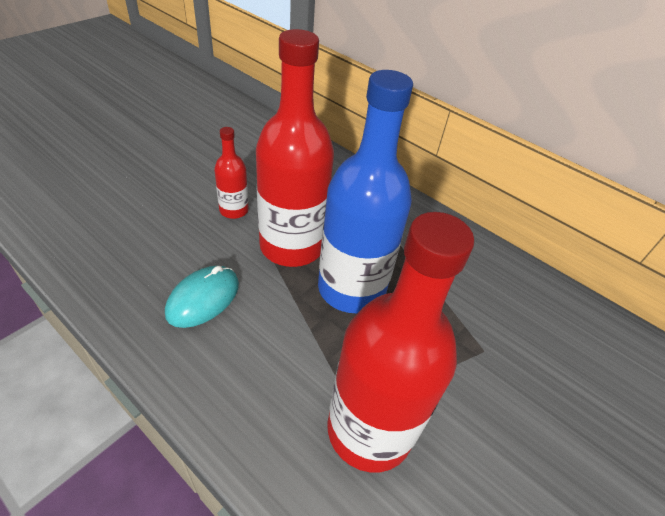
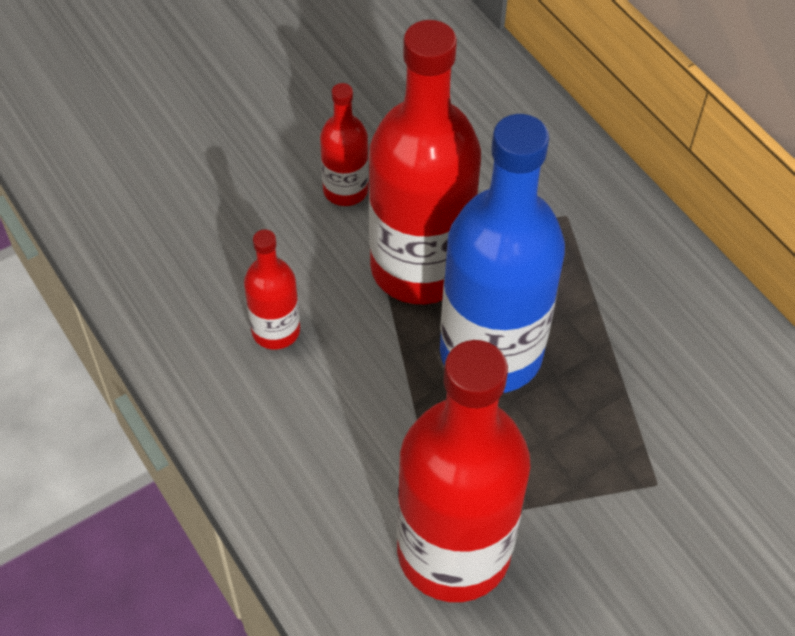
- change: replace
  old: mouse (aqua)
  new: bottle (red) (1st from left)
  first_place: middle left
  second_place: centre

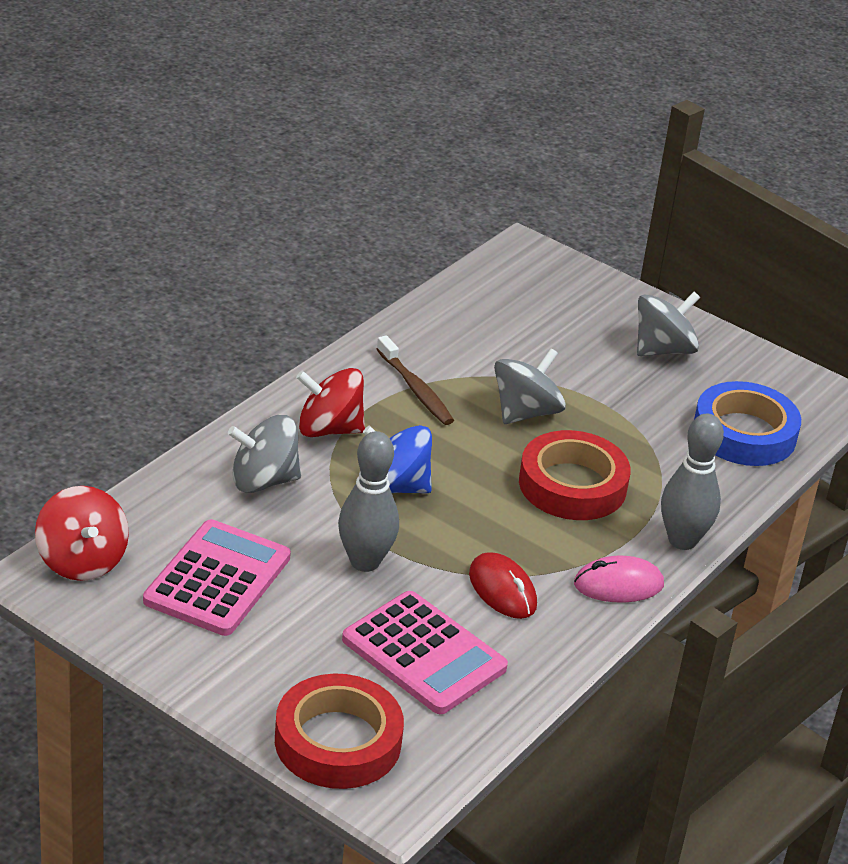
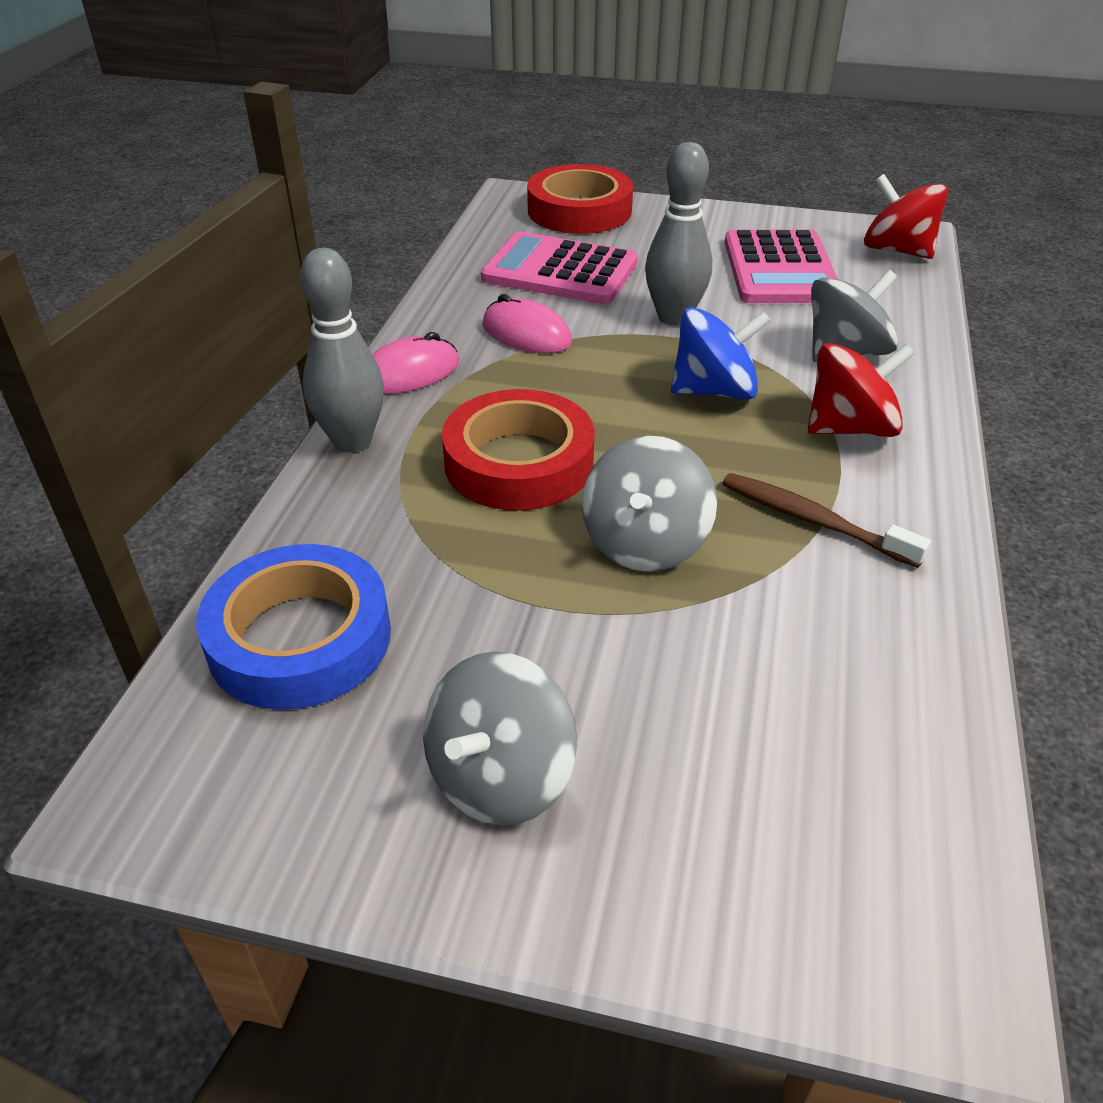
- change: recolor
  old: mouse (red)
  new: mouse (rosy) (2nd from left)
  first_place: bottom centre
  second_place: top centre

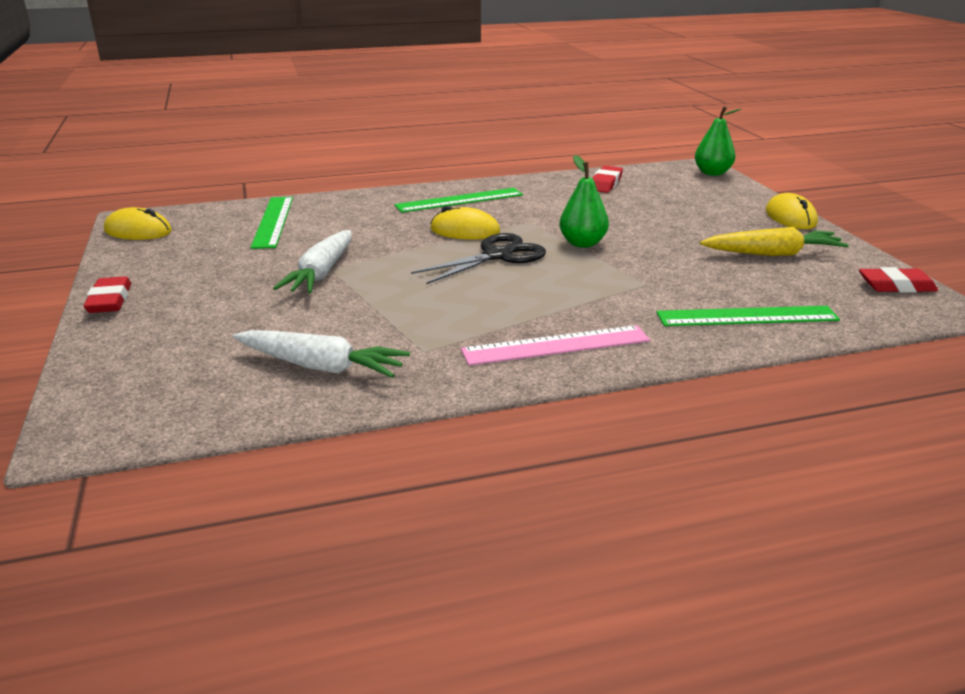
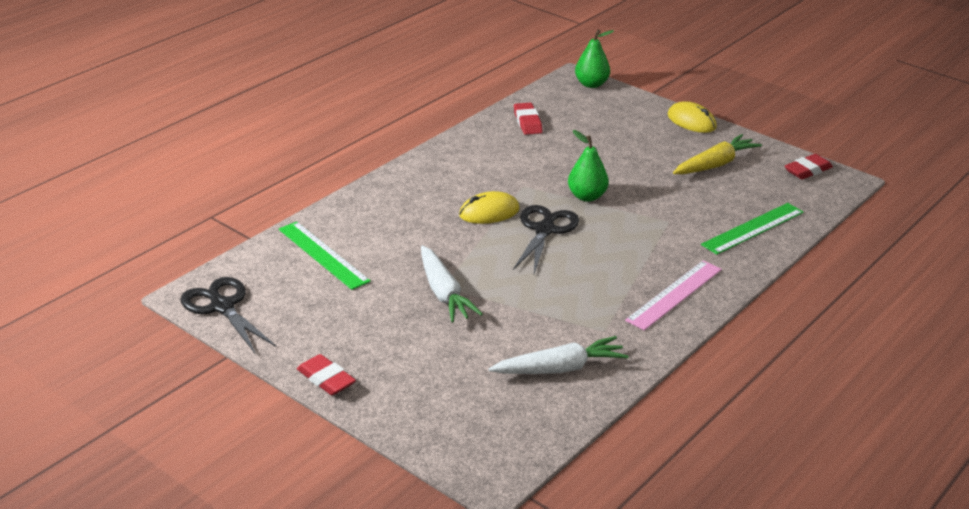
- change: replace
  old: mouse (golden) (1st from left)
  new: scissors (black) (1st from left)
  first_place: top left
  second_place: middle left
- change: delete
  old: measuring stick (leaf-green) (2nd from left)
  first_place: top centre

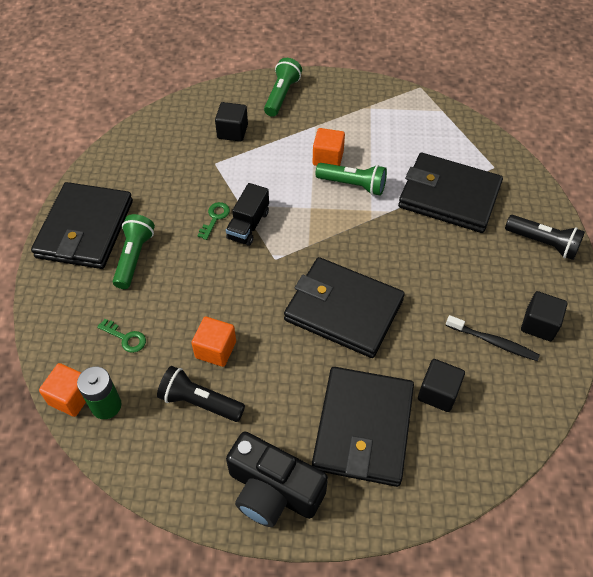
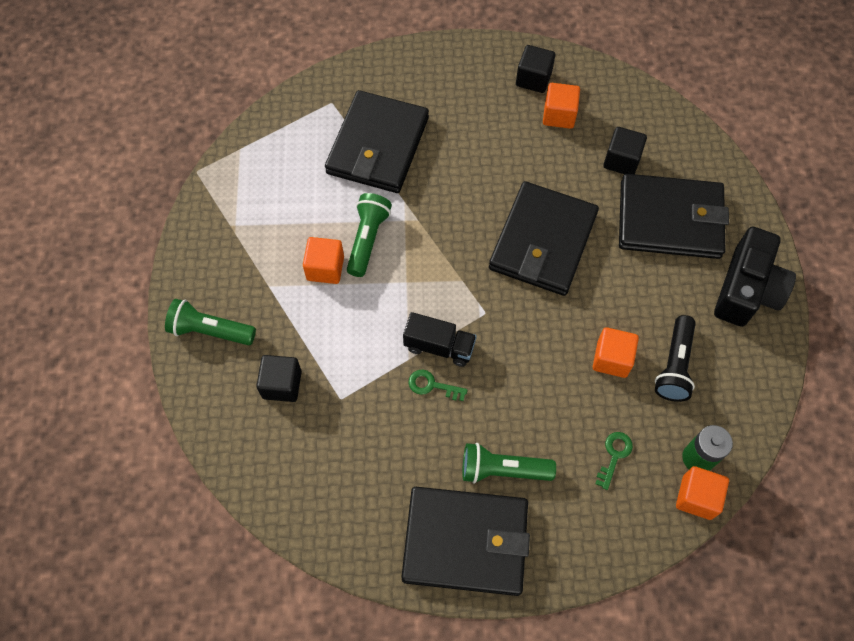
- change: replace
  old: tooth brush (black)
  new: block (orange) (2nd from left)
  first_place: middle right
  second_place: top centre
- change: delete
  old: torch (black) (2nd from left)
  first_place: middle right

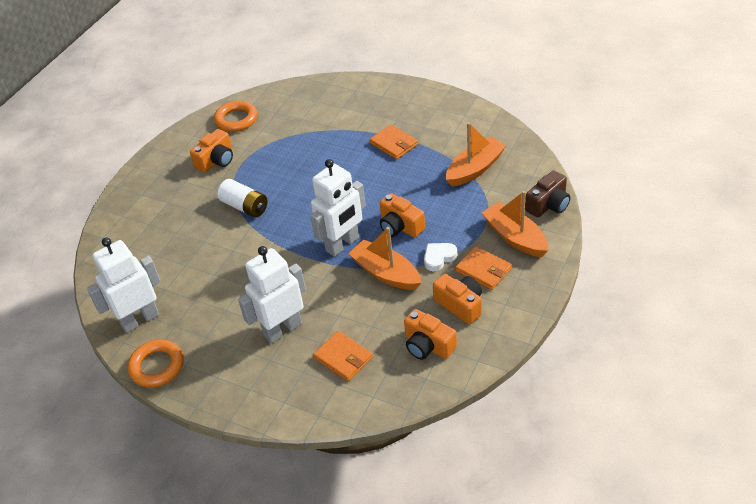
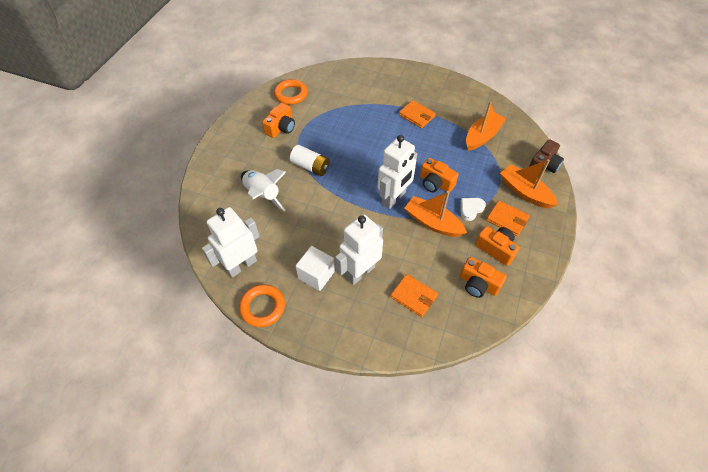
- change: insert
  new: toy rocket (white)
  second_place: centre
- change: insert
  new: block (white)
  second_place: centre

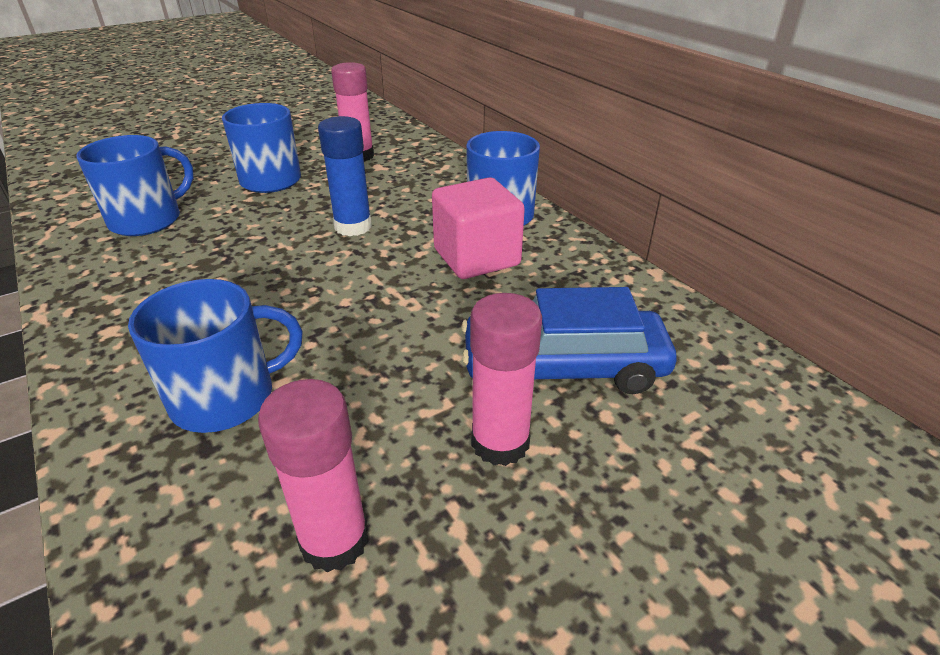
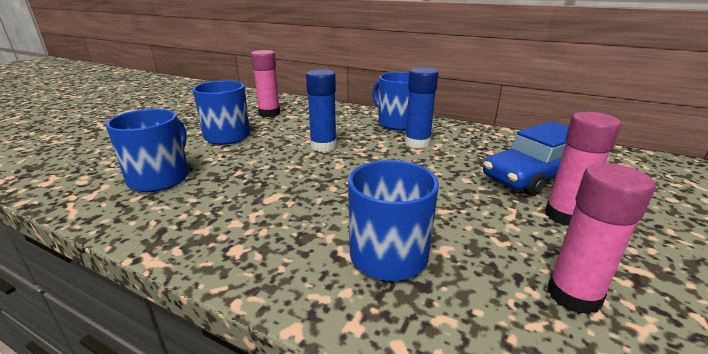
- change: replace
  old: block (rosy)
  new: stick of glue (blue) (2nd from left)
  first_place: centre
  second_place: top centre

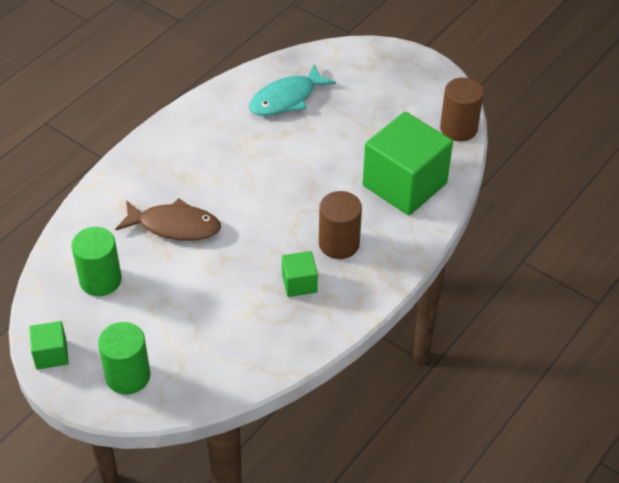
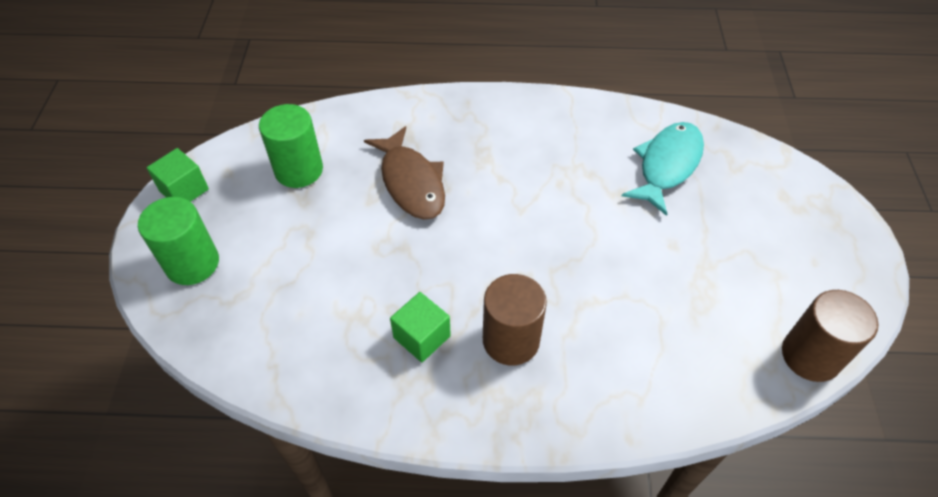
- change: rotate
  old: toy fish (aqua)
  first_place: top centre
  second_place: middle right
  degrees: 105
- change: delete
  old: block (leaf-green) (3rd from left)
  first_place: centre

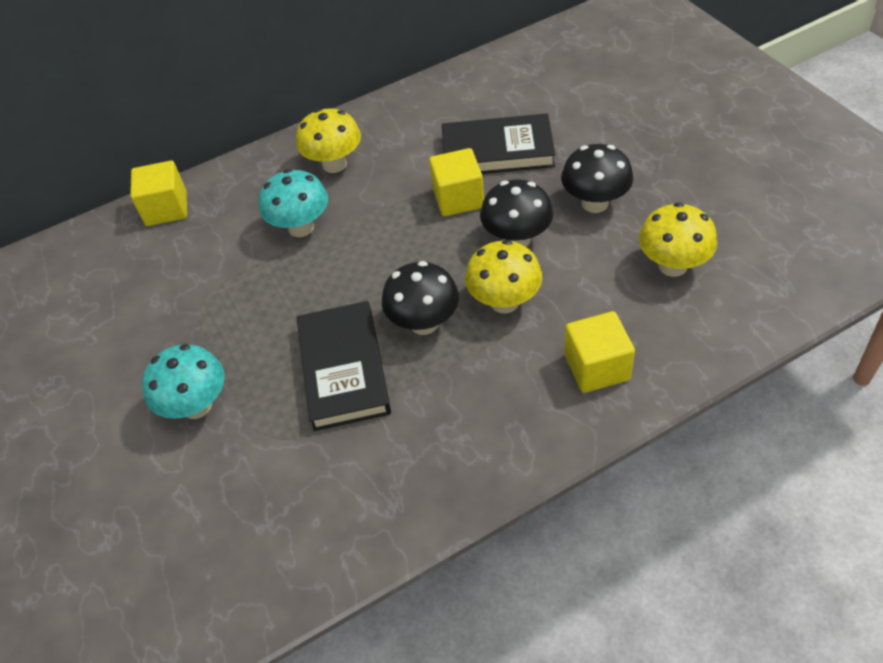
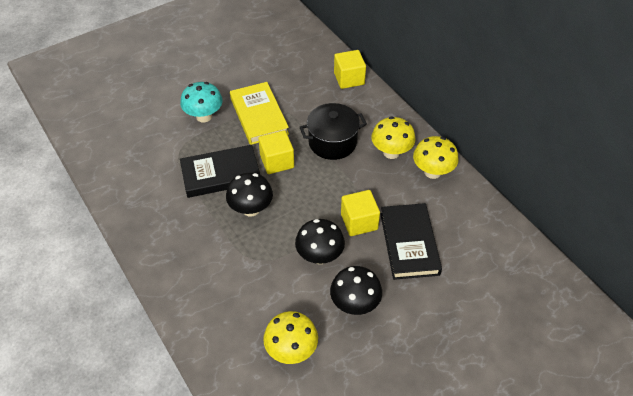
- change: replace
  old: mushroom (aqua) (2nd from left)
  new: pot (black)
  first_place: top left
  second_place: top centre
- change: move
  old: mushroom (golden) (2nd from left in the first image)
  new: mushroom (golden) (3rd from left)
  first_place: centre
  second_place: middle right
- change: move
  old: block (golden) (3rd from left in the first image)
  new: block (golden) (1st from left)
  first_place: middle right
  second_place: centre
- change: insert
  new: hardcover (golden)
  second_place: top centre

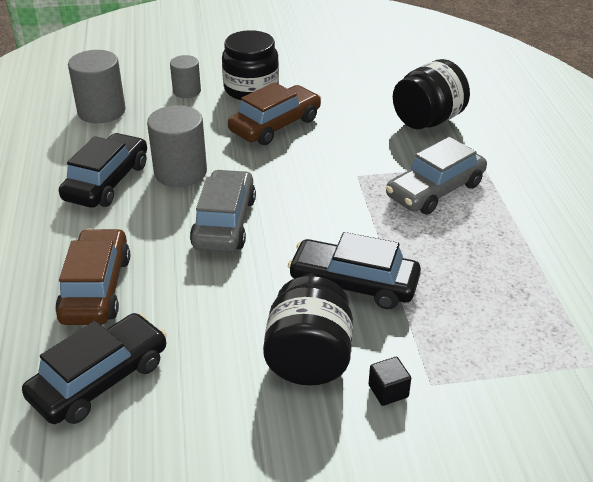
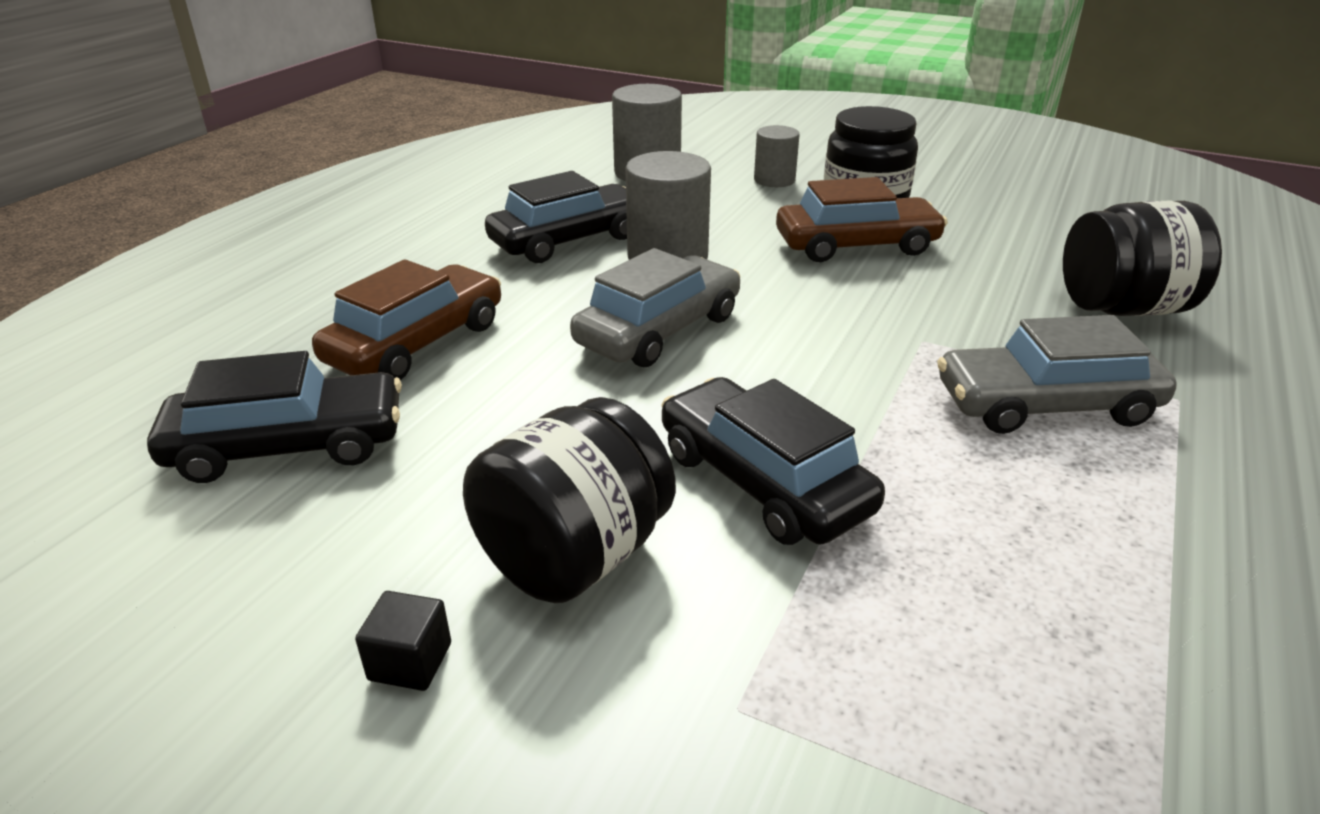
- change: move
  old: block (black)
  first_place: bottom centre
  second_place: bottom left

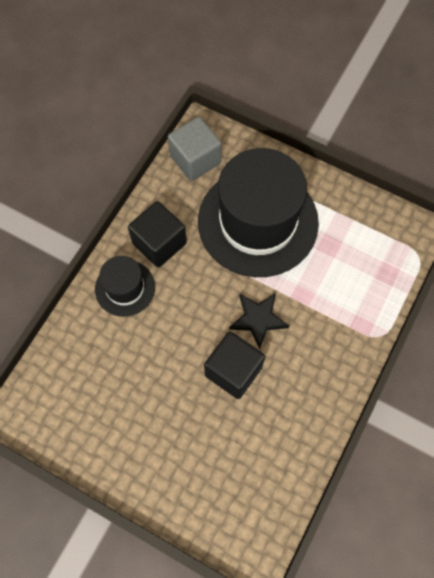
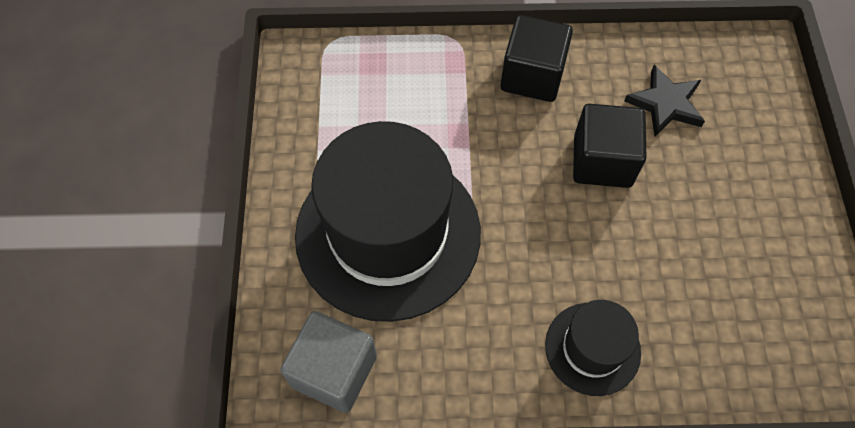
- change: move
  old: block (black) (1st from left)
  first_place: centre
  second_place: top centre
- change: move
  old: five-pointed star (black)
  first_place: centre
  second_place: top right

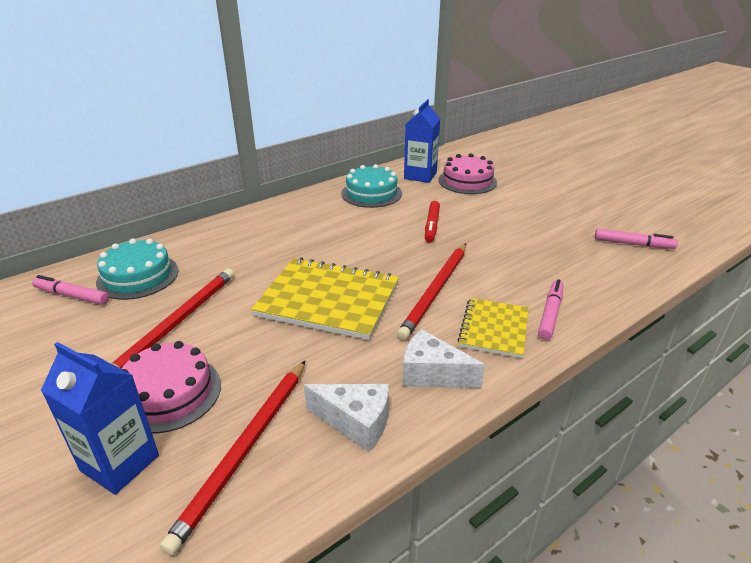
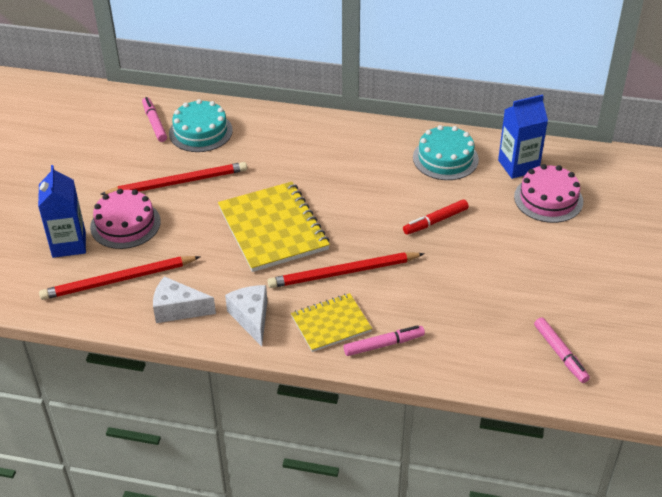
- change: rotate
  old: cheese (white) (1st from left)
  first_place: bottom centre
  second_place: middle left
  degrees: 120

